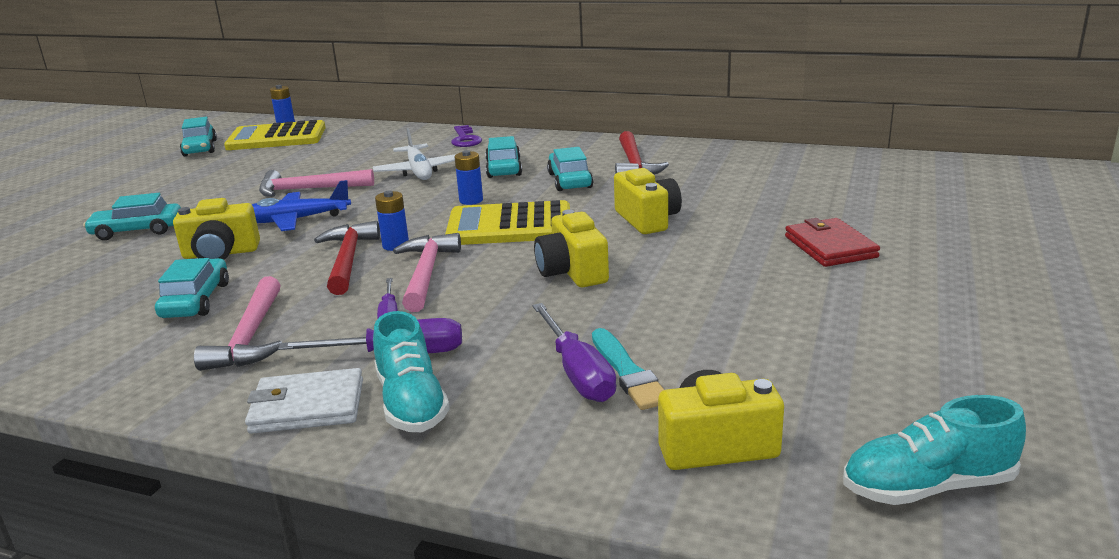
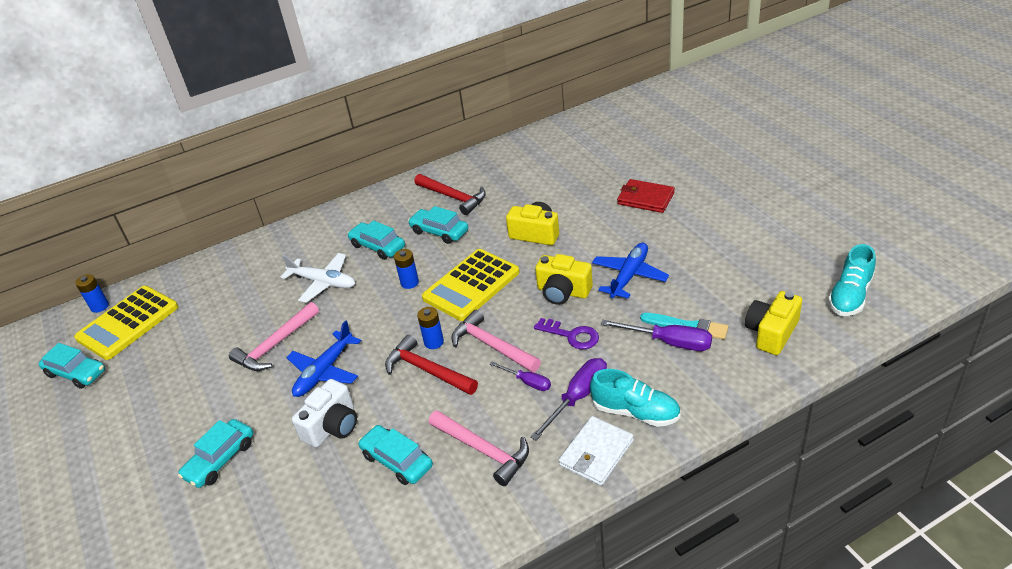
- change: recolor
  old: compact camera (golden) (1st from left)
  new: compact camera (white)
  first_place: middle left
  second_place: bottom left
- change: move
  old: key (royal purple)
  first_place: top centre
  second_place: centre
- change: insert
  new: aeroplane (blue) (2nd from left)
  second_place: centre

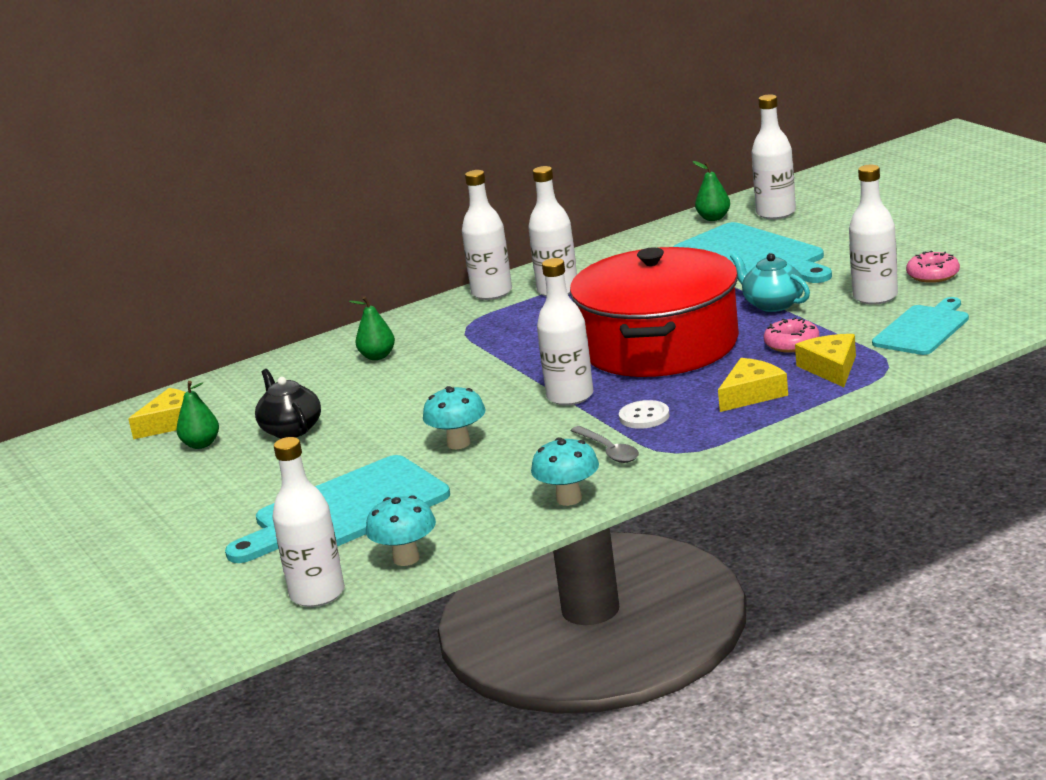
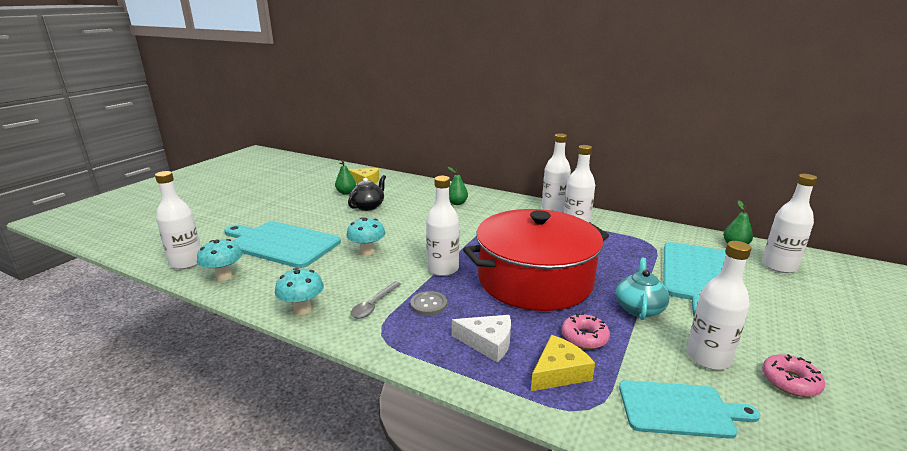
- change: recolor
  old: shirt button (white)
  new: shirt button (gray)
  first_place: centre
  second_place: bottom centre
- change: recolor
  old: cheese (golden) (2nd from left)
  new: cheese (white)
  first_place: middle right
  second_place: bottom centre

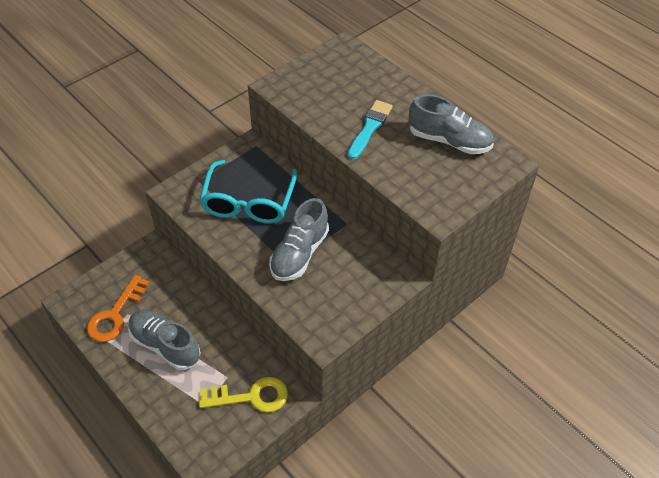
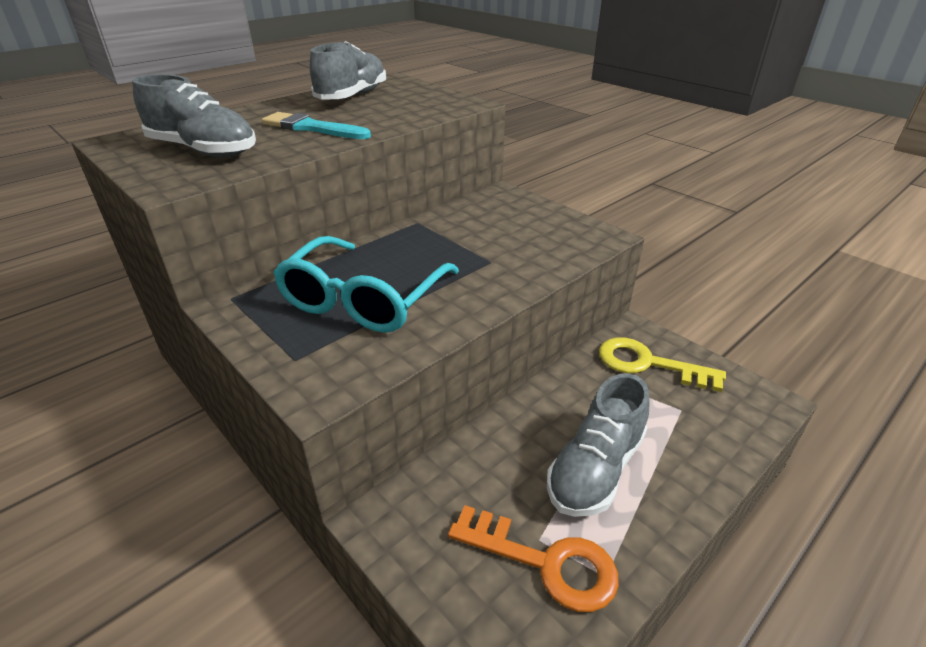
- change: rotate
  old: key (golden)
  first_place: bottom centre
  second_place: middle right
  degrees: -60
- change: rotate
  old: glasses (aqua)
  first_place: centre
  second_place: centre
  degrees: 105
- change: move
  old: sneaker (gray) (2nd from left in the first image)
  new: sneaker (gray) (1st from left)
  first_place: centre
  second_place: top left

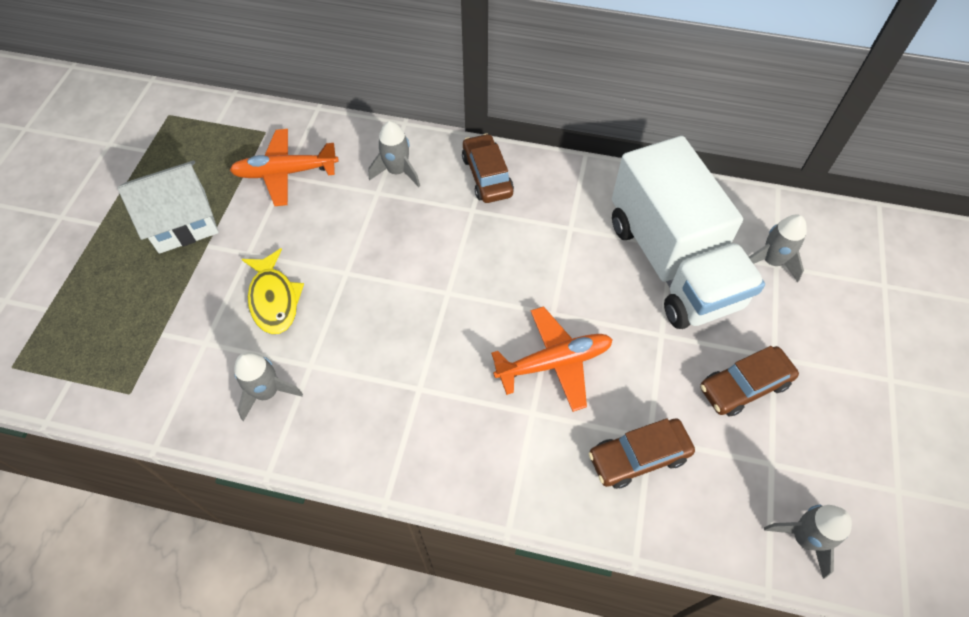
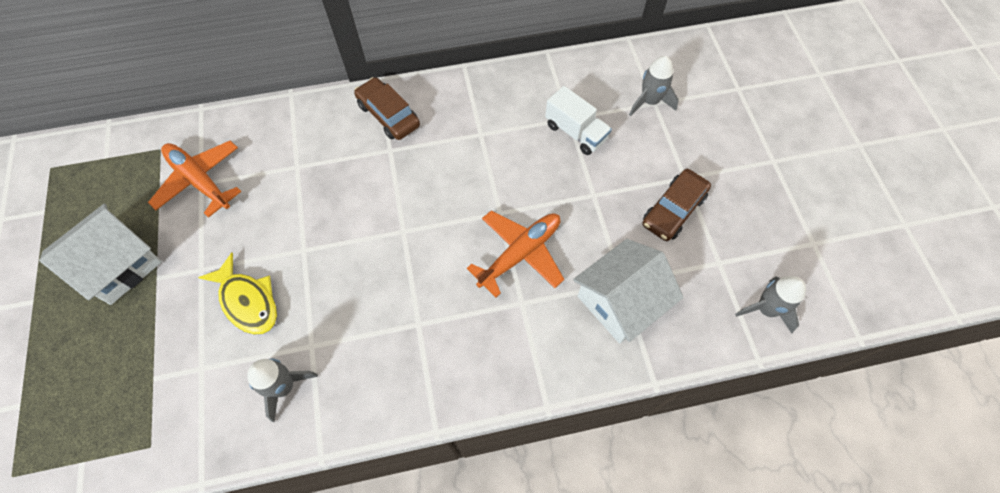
- change: rotate
  old: aeroplane (orange) (1st from left)
  first_place: top left
  second_place: middle left
  degrees: 75
- change: delete
  old: toy rocket (gray) (2nd from left)
  first_place: top centre
- change: replace
  old: car (brown) (2nd from left)
  new: toy house (white) (2nd from left)
  first_place: bottom centre
  second_place: centre
- change: resize
  old: toy truck (white)
  first_place: middle right
  second_place: top centre
  factor: 0.44

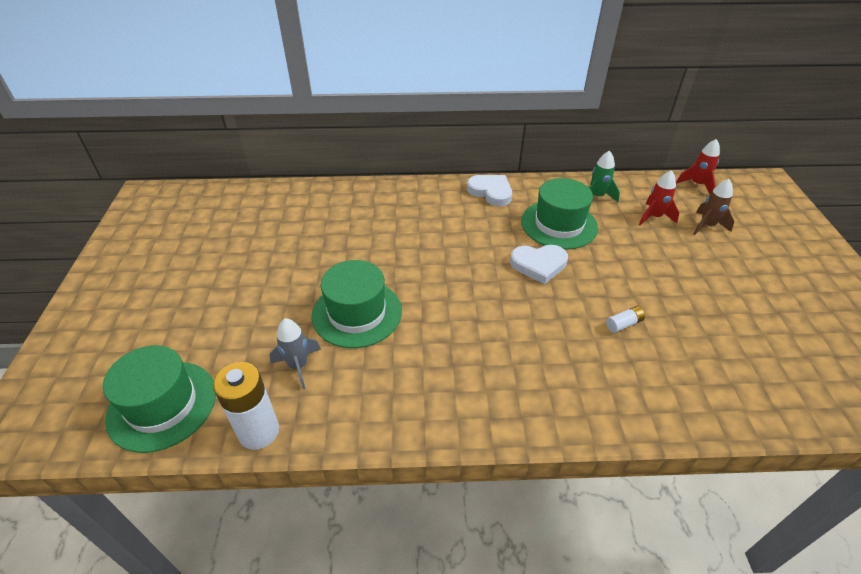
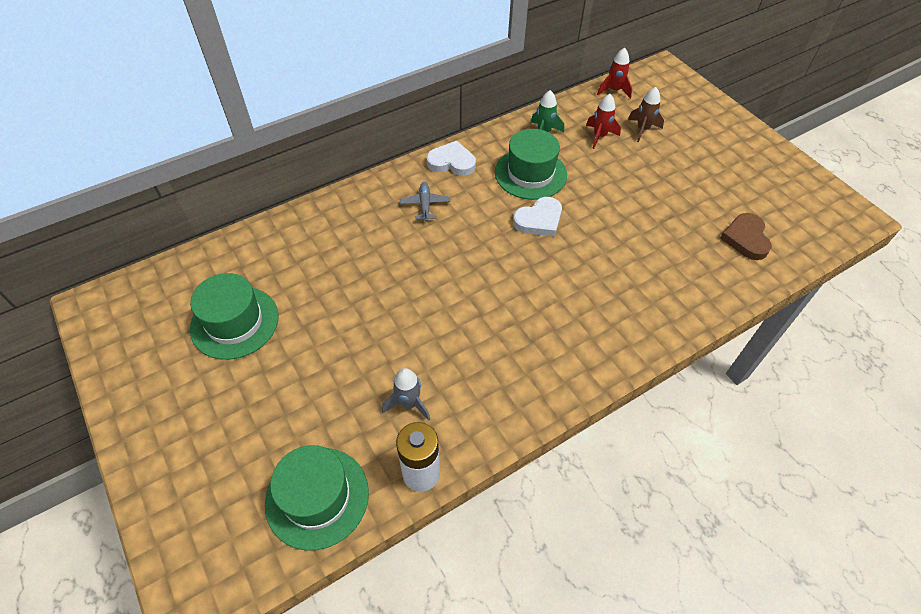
- change: move
  old: tall hat (leaf-green) (2nd from left in the first image)
  new: tall hat (leaf-green) (1st from left)
  first_place: centre
  second_place: middle left
- change: delete
  old: battery (white) (2nd from left)
  first_place: middle right
- change: insert
  new: aeroplane (gray)
  second_place: top centre
- change: insert
  new: heart (brown)
  second_place: middle right

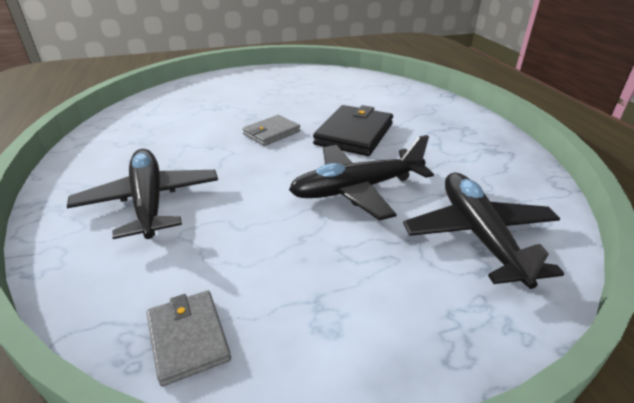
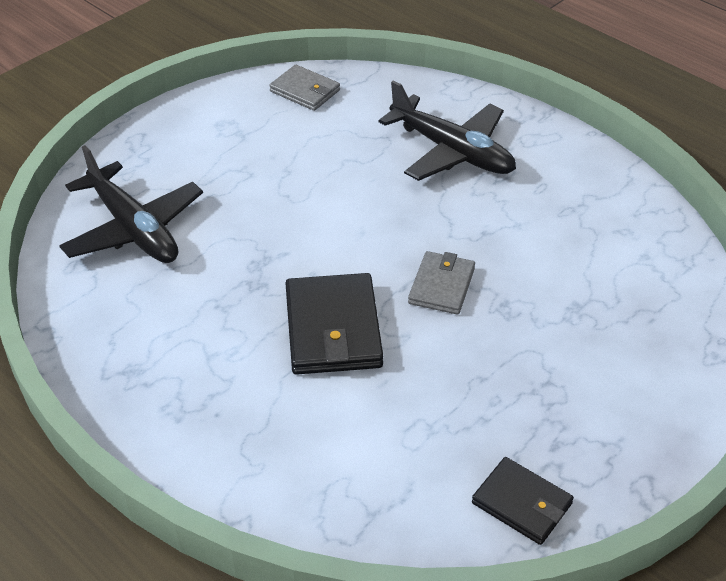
- change: delete
  old: aeroplane (black) (2nd from left)
  first_place: centre
- change: insert
  new: wallet (black) (2nd from left)
  second_place: bottom right

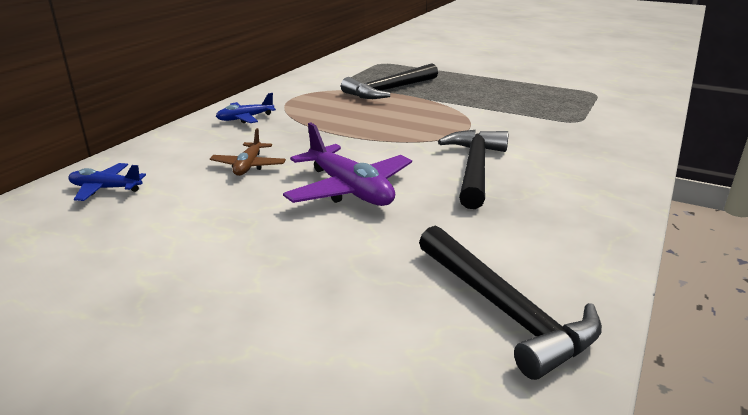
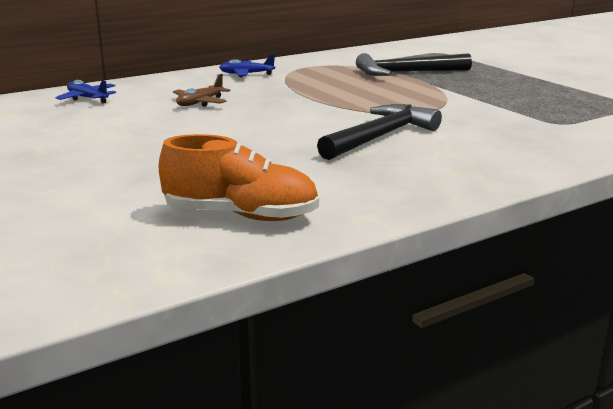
- change: delete
  old: aeroplane (royal purple)
  first_place: centre
- change: replace
  old: claw hammer (black) (3rd from left)
  new: sneaker (orange)
  first_place: bottom right
  second_place: centre

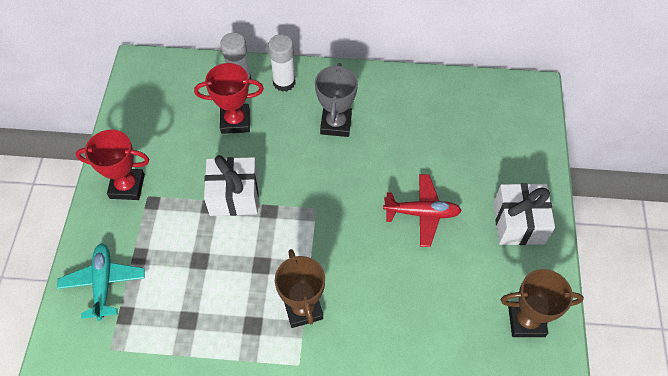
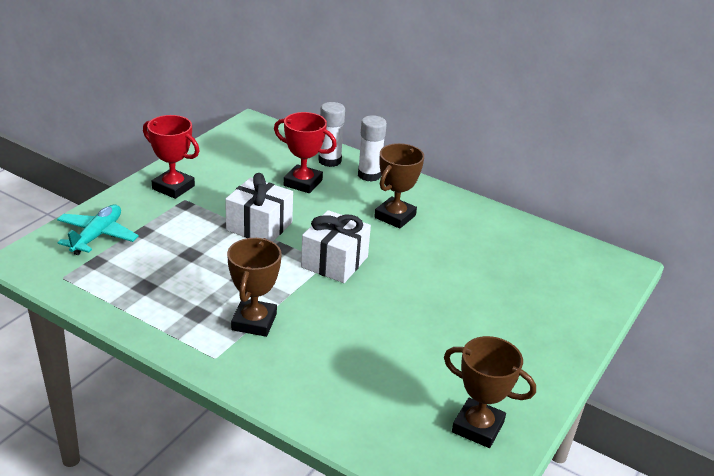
- change: recolor
  old: prize cup (gray)
  new: prize cup (brown) (2nd from left)
  first_place: top centre
  second_place: centre
- change: delete
  old: aeroplane (red)
  first_place: centre
- change: move
  old: gift (white) (2nd from left)
  first_place: middle right
  second_place: centre

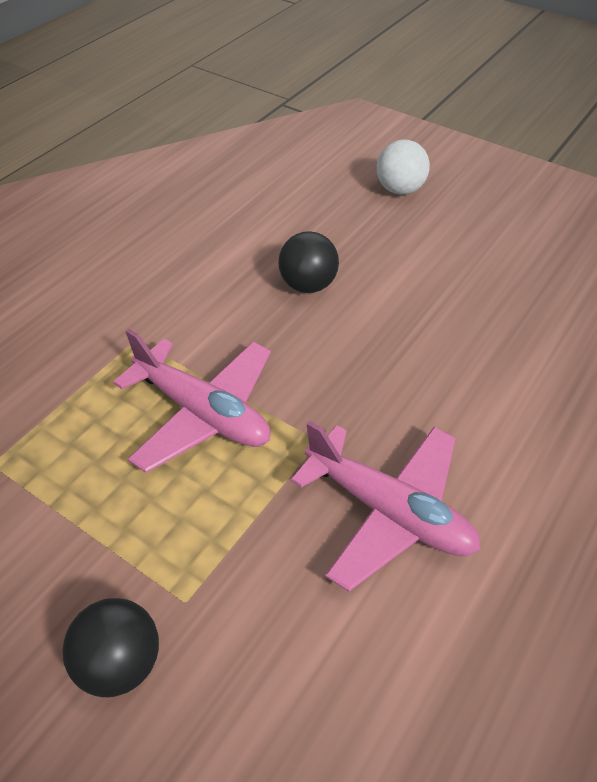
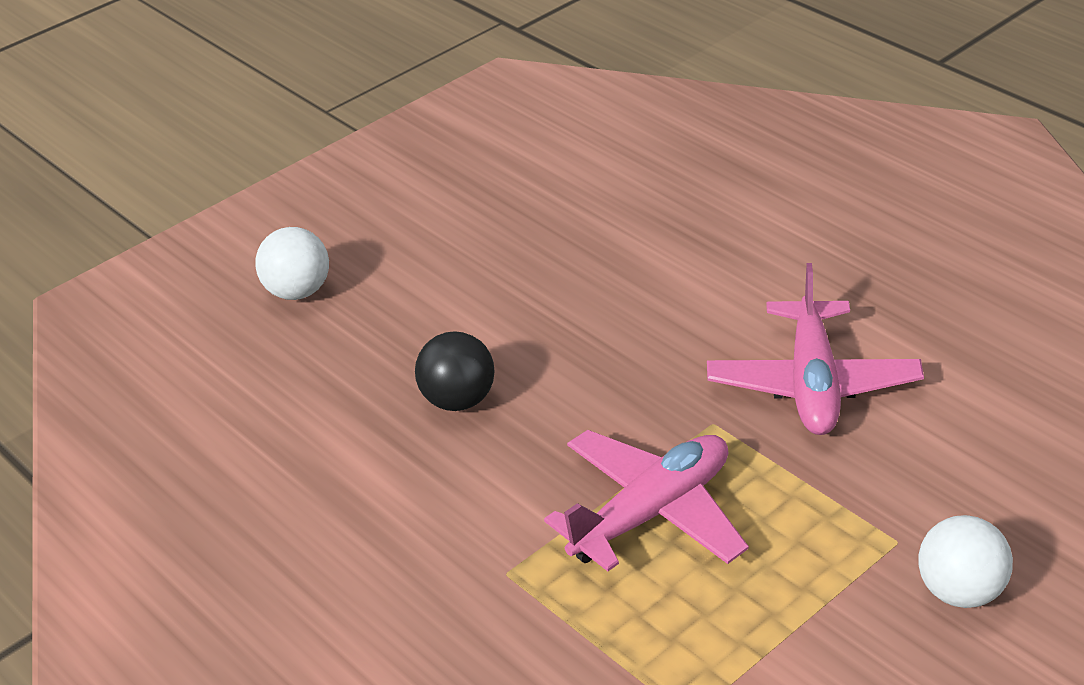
- change: recolor
  old: sphere (black) (1st from left)
  new: sphere (white) (2nd from left)
  first_place: bottom left
  second_place: bottom right
- change: rotate
  old: aeroplane (rosy) (2nd from left)
  first_place: centre
  second_place: middle right
  degrees: 135

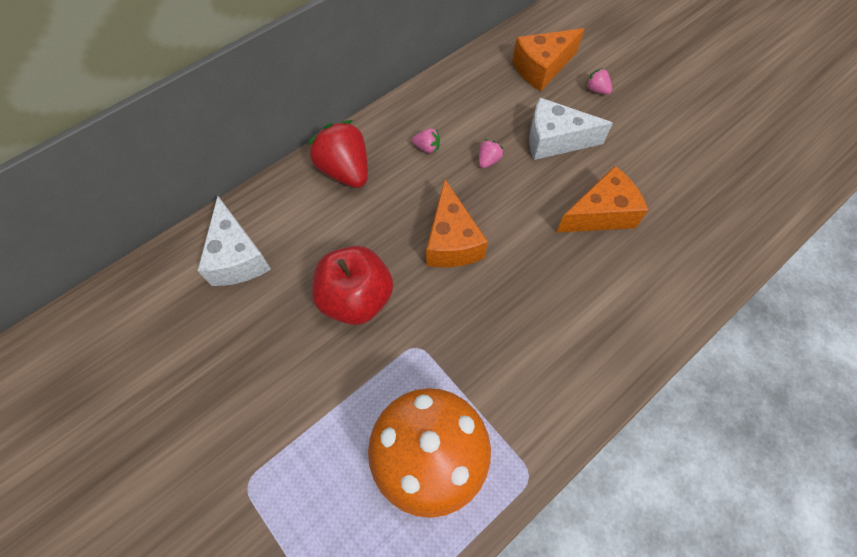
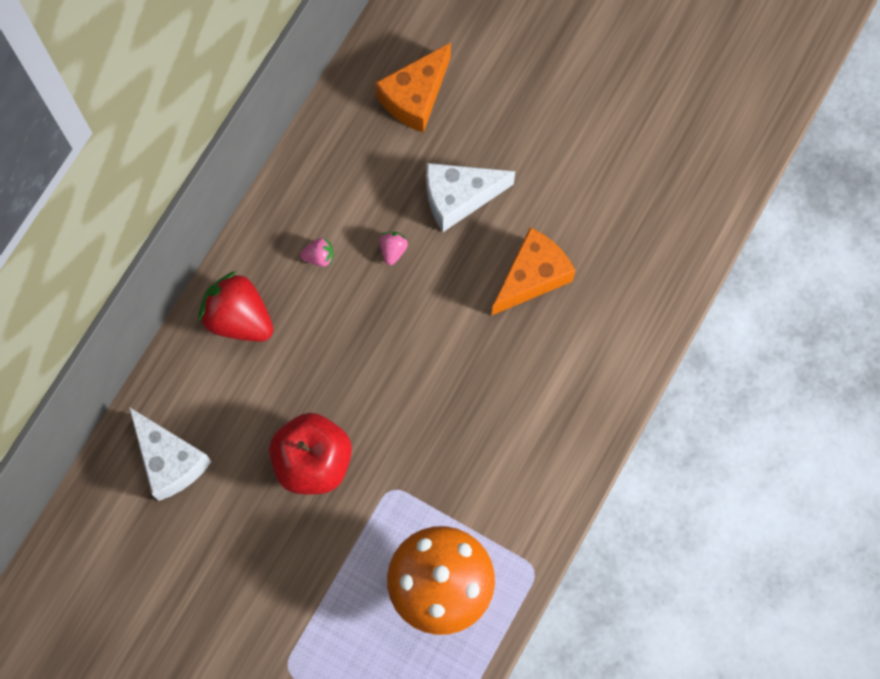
- change: delete
  old: cheese (orange) (1st from left)
  first_place: centre
- change: delete
  old: strawberry (rosy) (3rd from left)
  first_place: top right

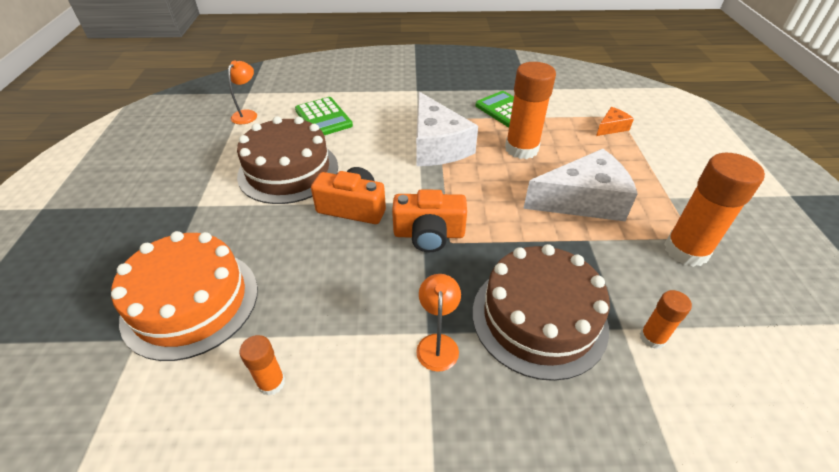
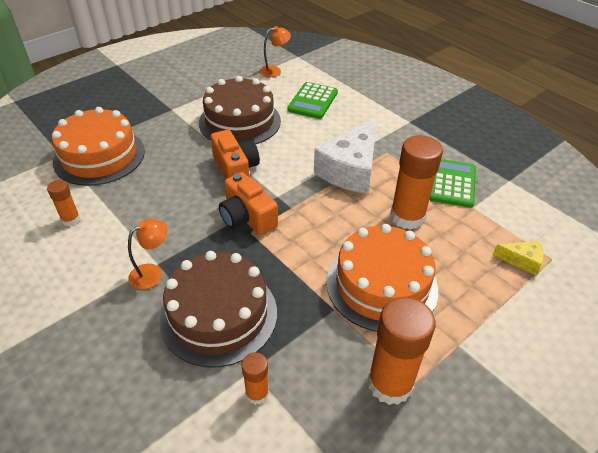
- change: replace
  old: cheese (white) (2nd from left)
  new: gateau (orange) (2nd from left)
  first_place: middle right
  second_place: centre
- change: recolor
  old: cheese (orange)
  new: cheese (golden)
  first_place: top right
  second_place: middle right

